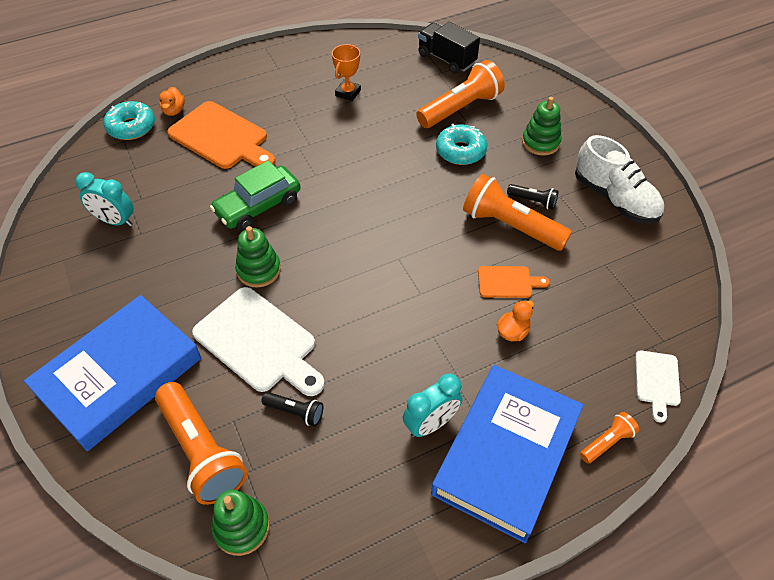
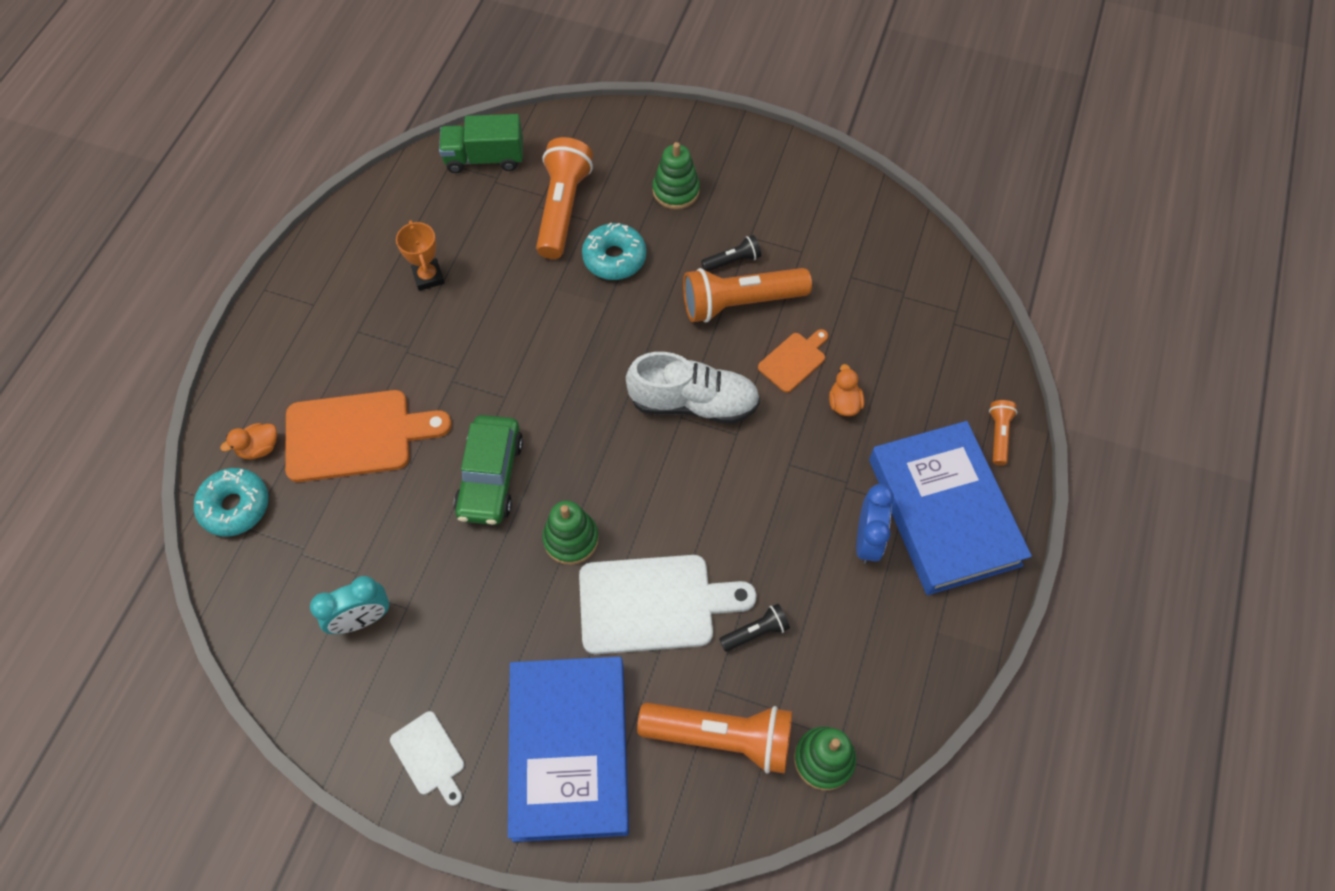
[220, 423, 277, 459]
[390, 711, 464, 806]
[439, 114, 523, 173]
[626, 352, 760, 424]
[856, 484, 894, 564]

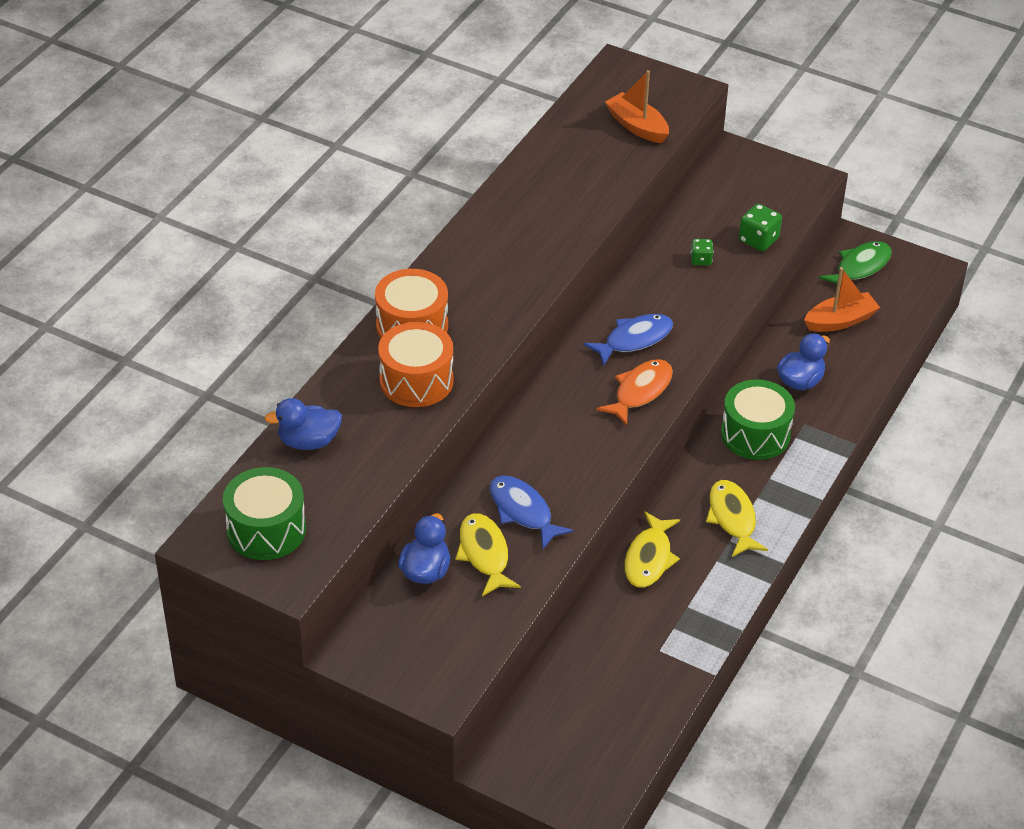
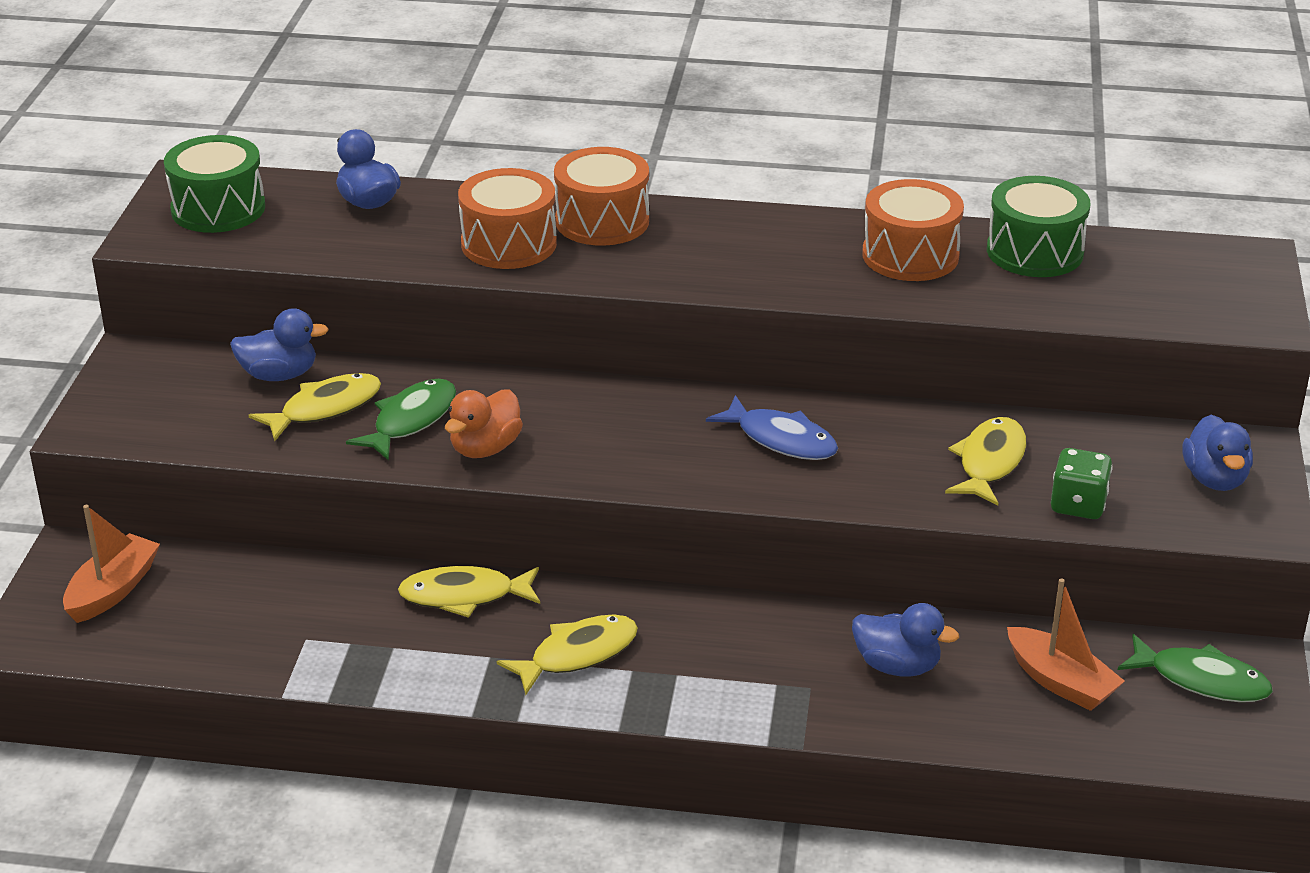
[63, 505, 160, 623]
[346, 379, 456, 460]
[445, 389, 523, 458]
[862, 179, 964, 281]
[945, 417, 1026, 505]
[987, 176, 1091, 277]
[1182, 415, 1253, 491]
[596, 359, 673, 426] (first image)

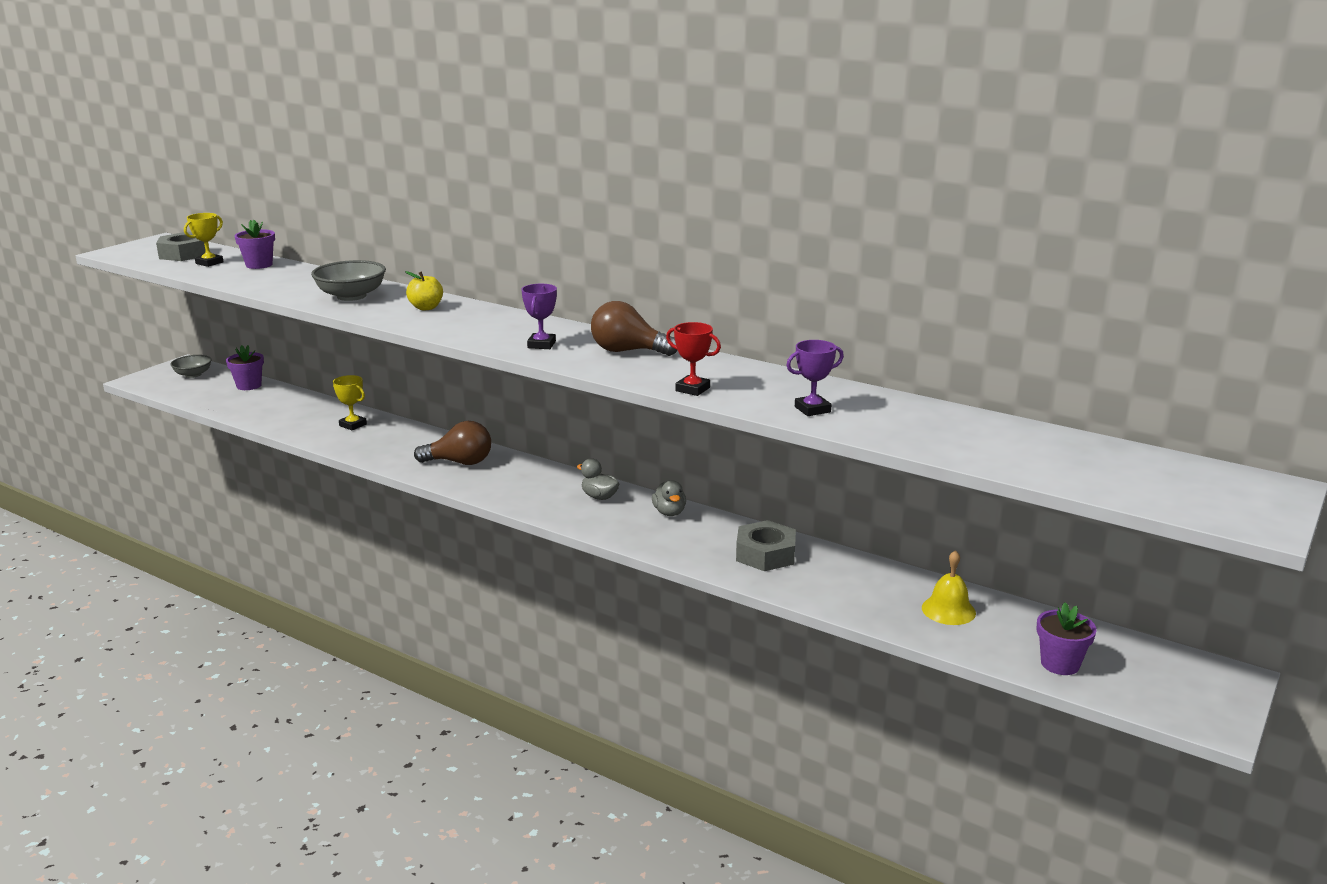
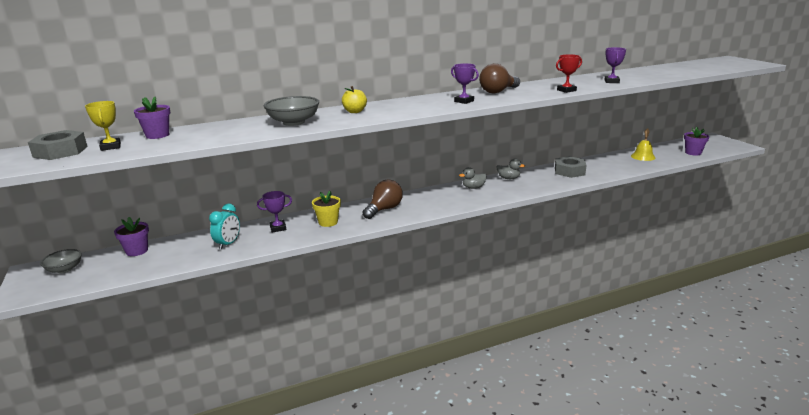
[209, 204, 240, 250]
[257, 191, 292, 233]
[312, 191, 341, 227]

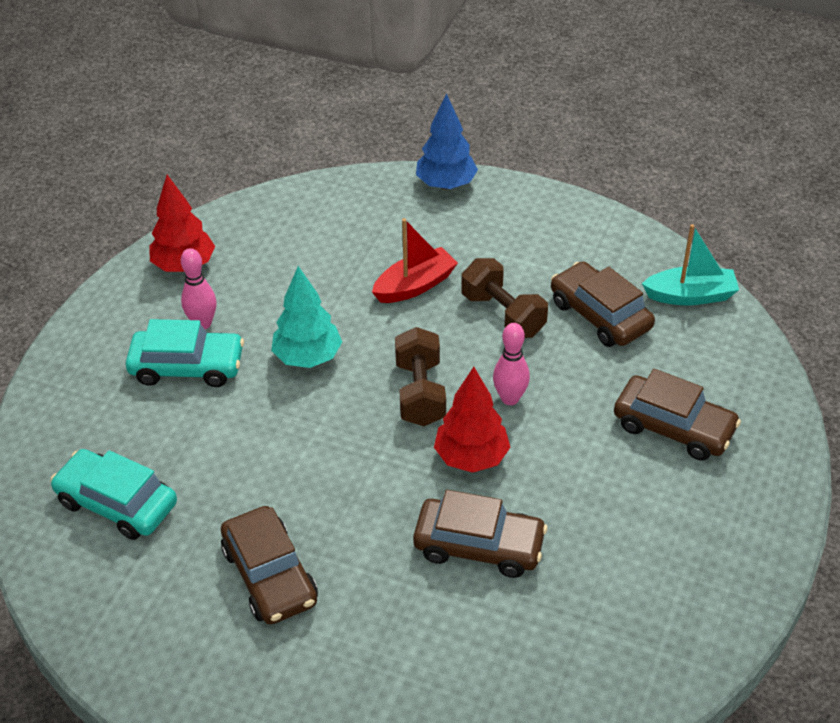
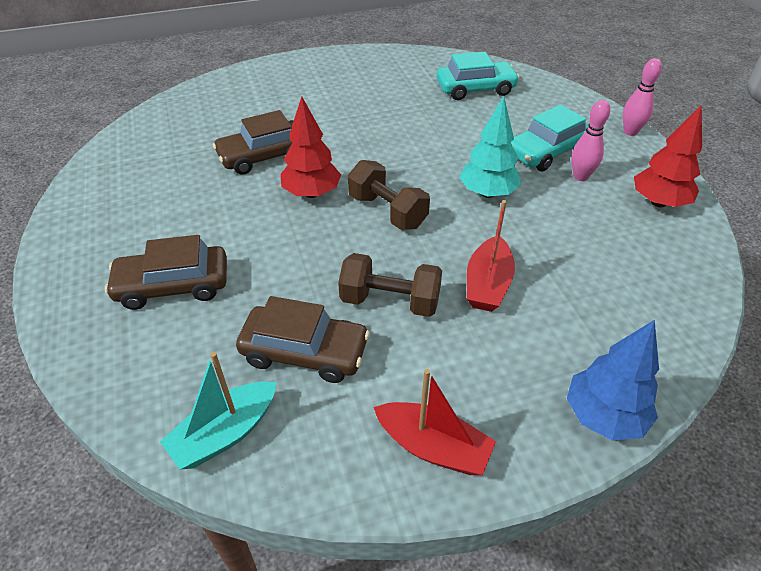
[374, 369, 496, 475]
[623, 58, 662, 136]
[221, 506, 318, 624] (first image)

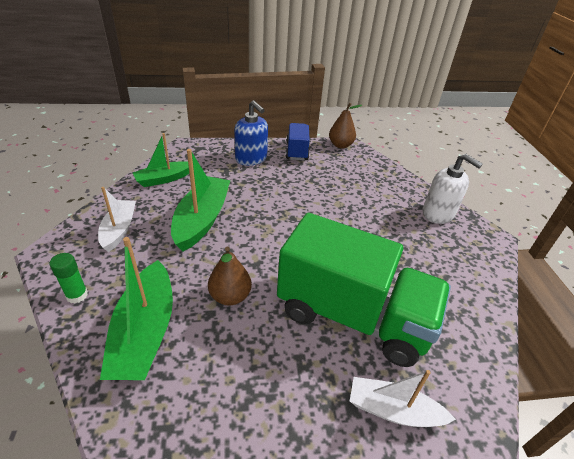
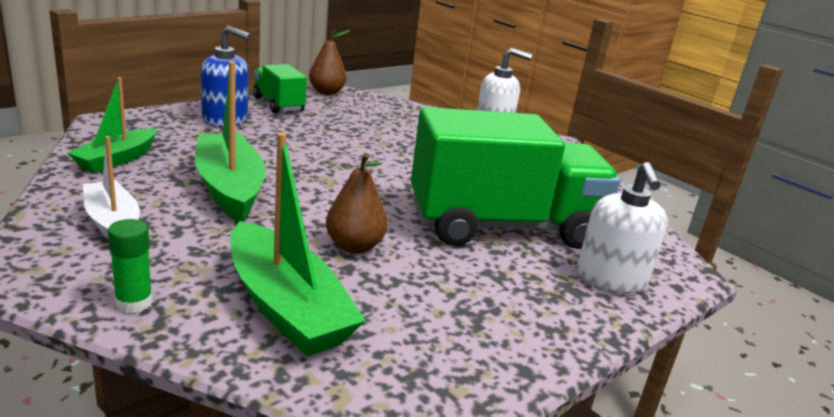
[253, 64, 307, 113]
[577, 162, 668, 294]

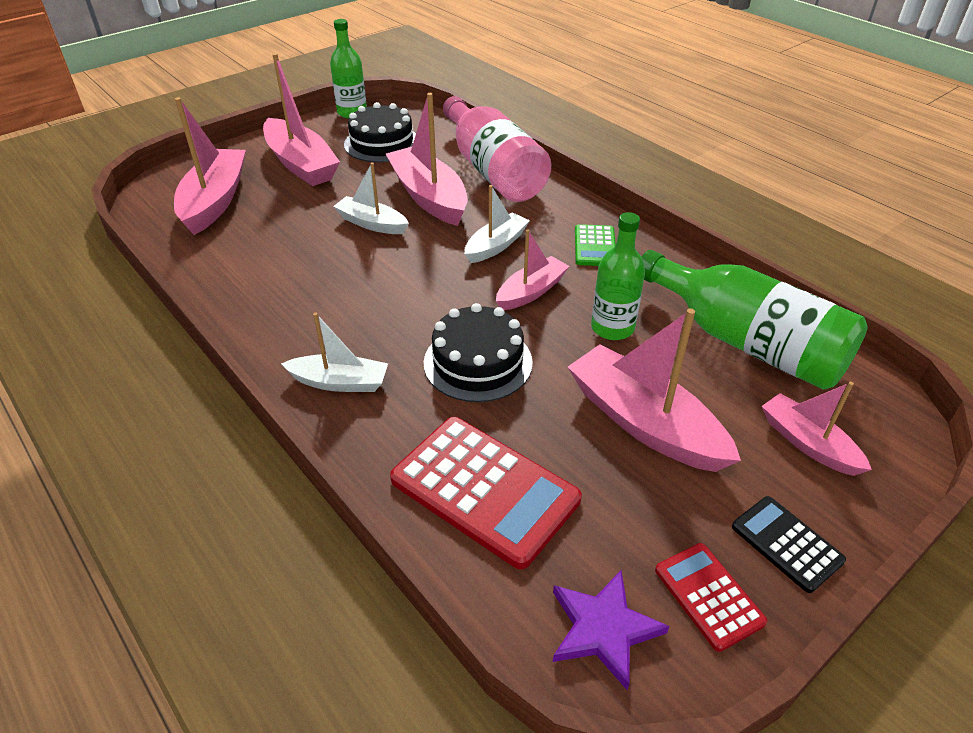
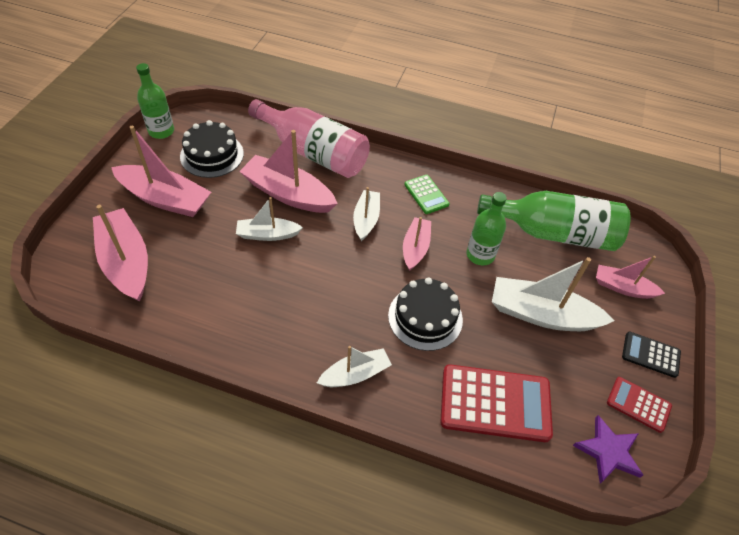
[492, 257, 615, 331]

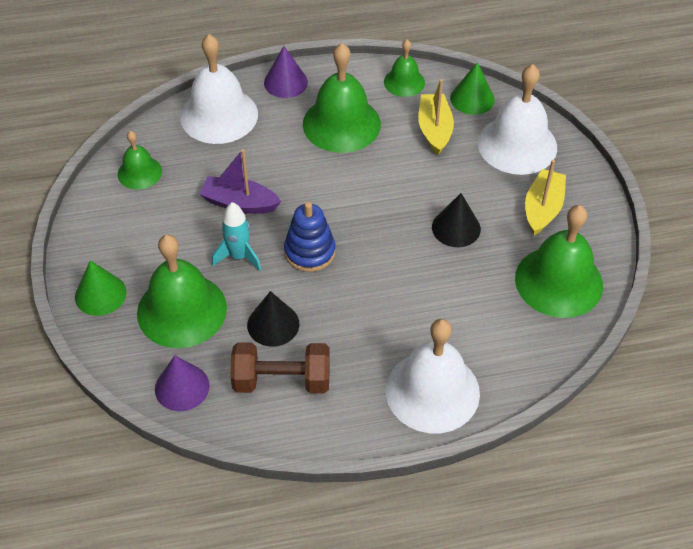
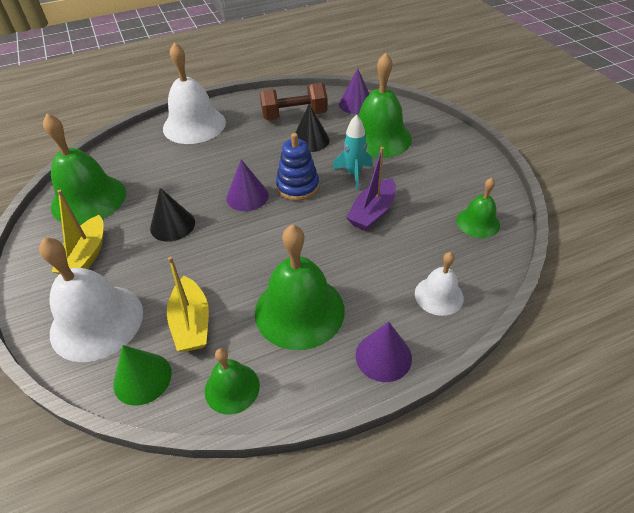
[226, 159, 269, 211]
[346, 147, 396, 231]
[415, 252, 464, 316]
[75, 261, 127, 316] (first image)

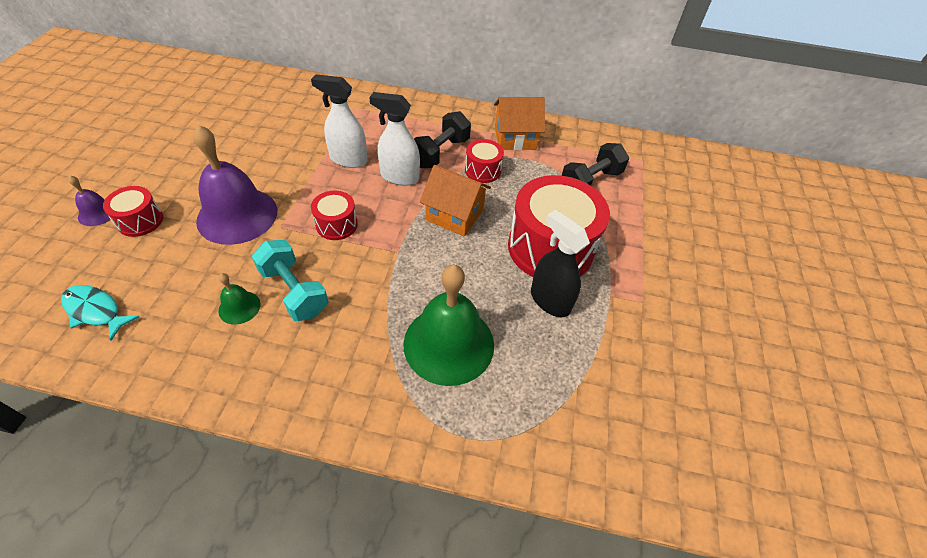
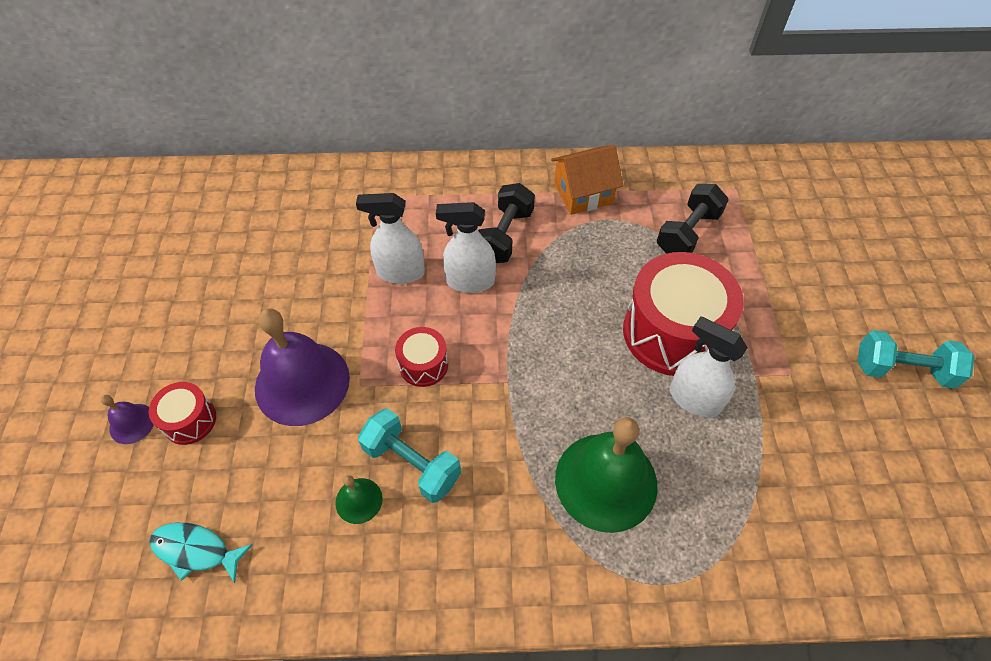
[670, 317, 748, 418]
[857, 330, 975, 389]
[420, 165, 491, 236] (first image)
[465, 139, 504, 183] (first image)

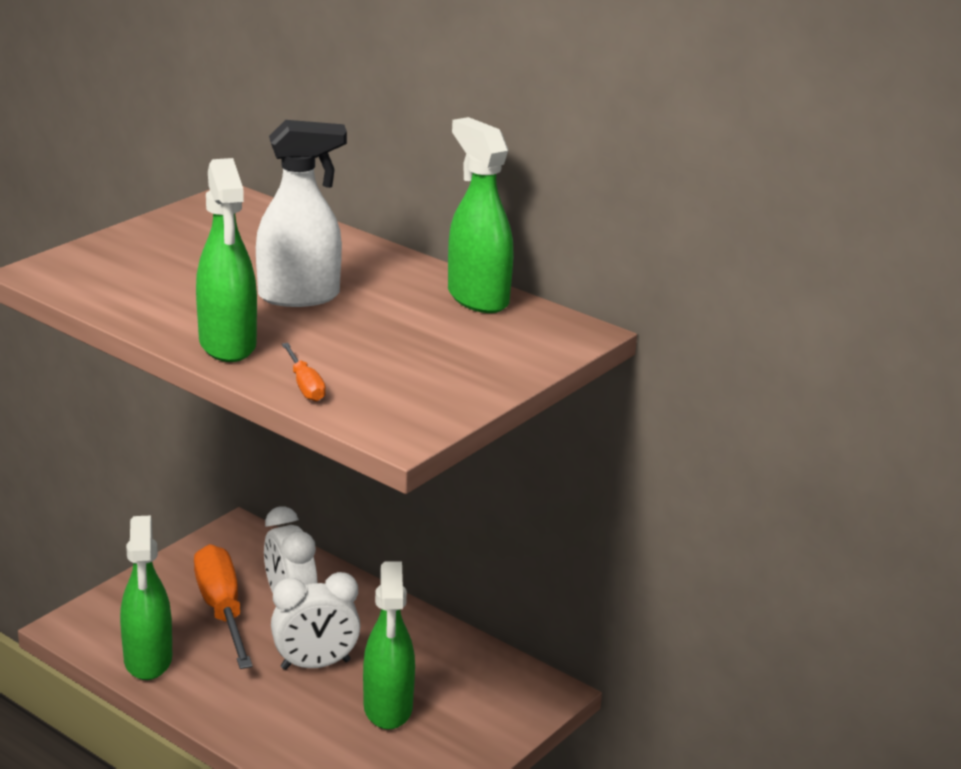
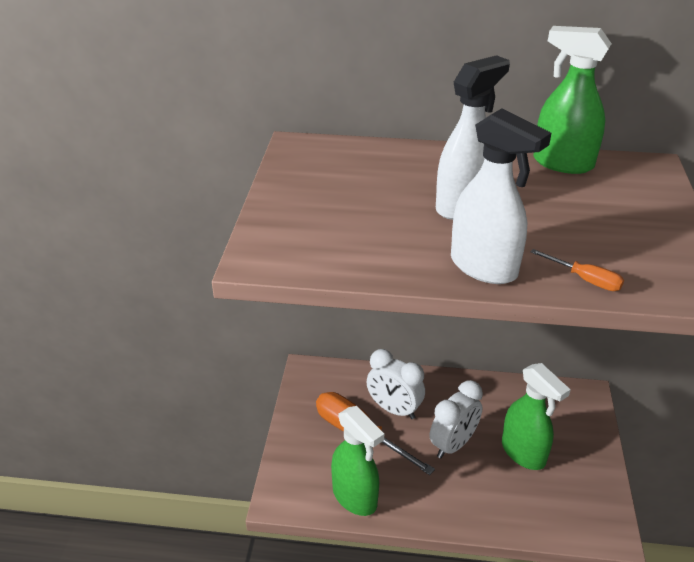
[451, 108, 551, 284]

